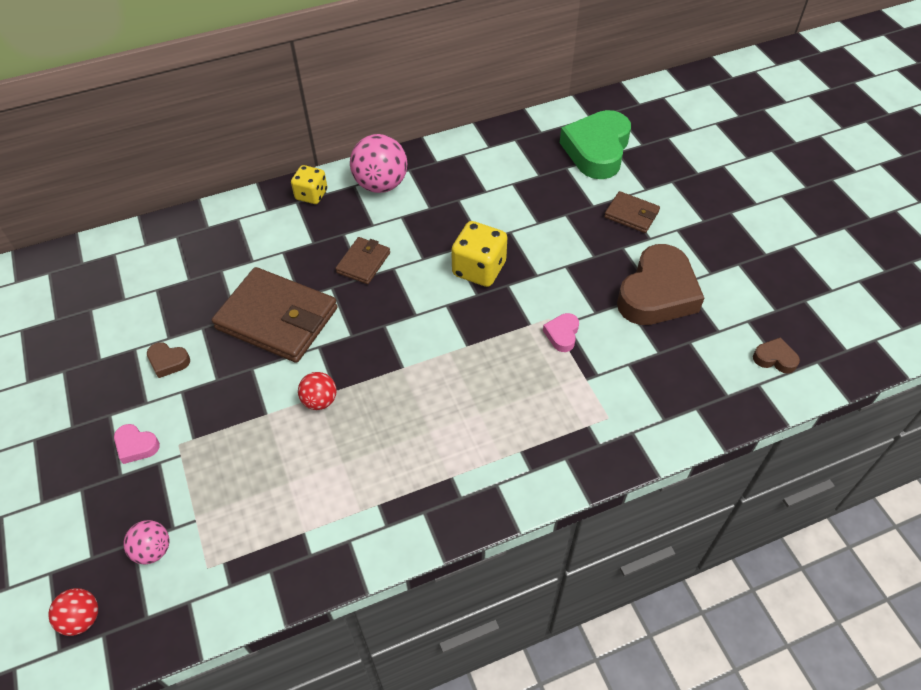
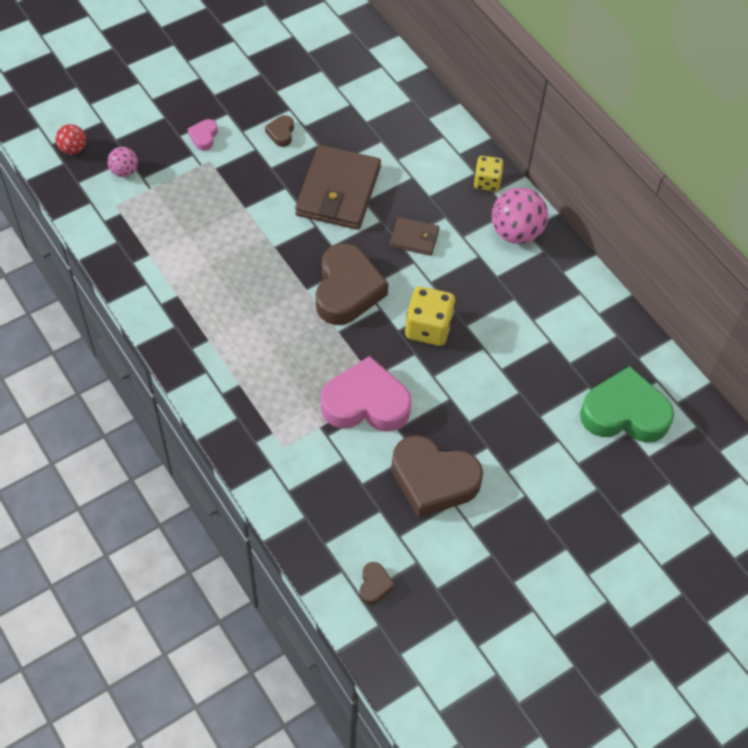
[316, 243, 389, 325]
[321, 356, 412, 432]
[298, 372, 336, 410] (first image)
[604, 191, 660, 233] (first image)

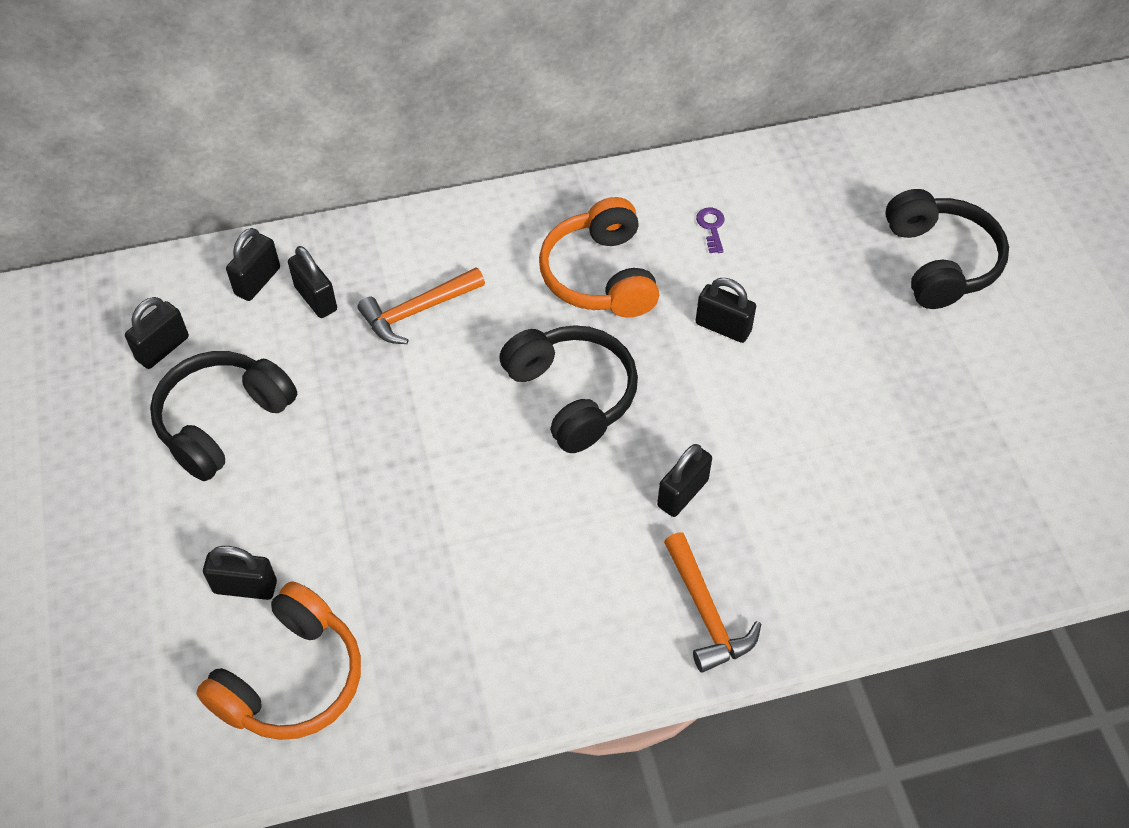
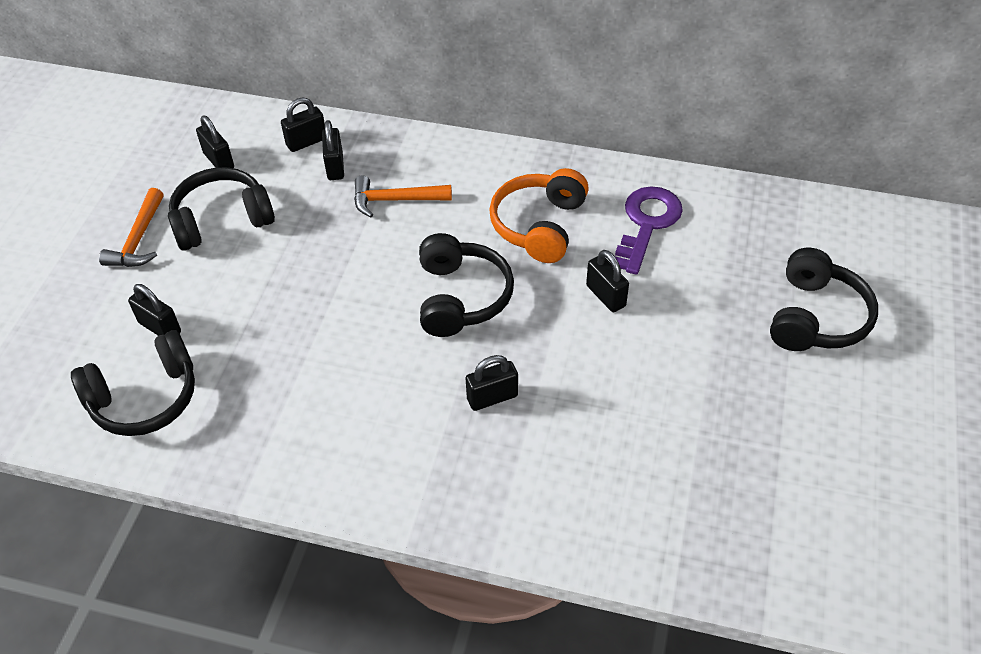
[71, 330, 195, 436]
[99, 188, 164, 267]
[196, 116, 234, 168]
[615, 186, 683, 275]

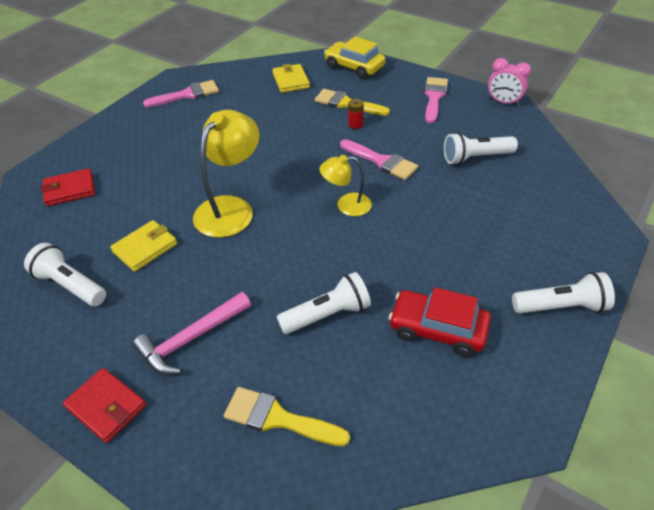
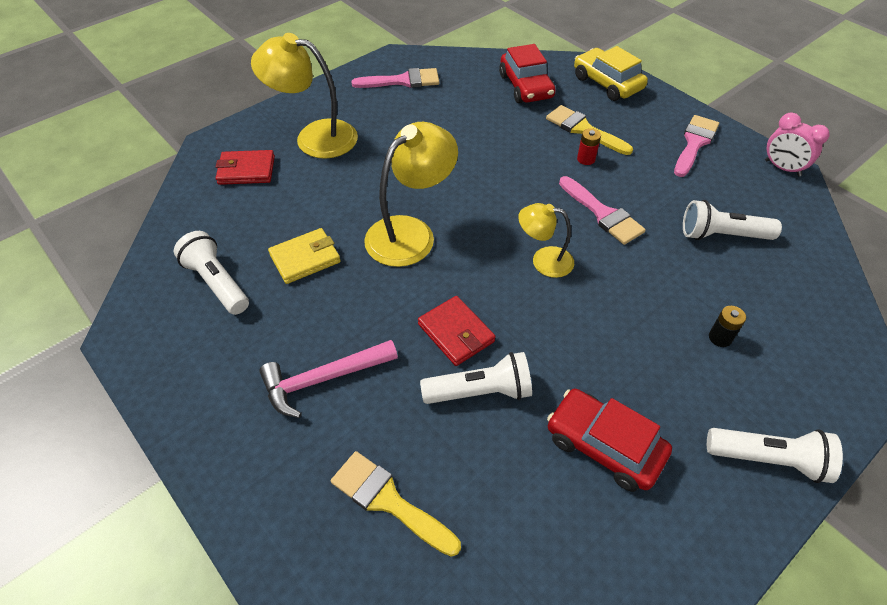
[251, 33, 358, 159]
[418, 296, 496, 366]
[499, 44, 556, 103]
[709, 306, 746, 347]

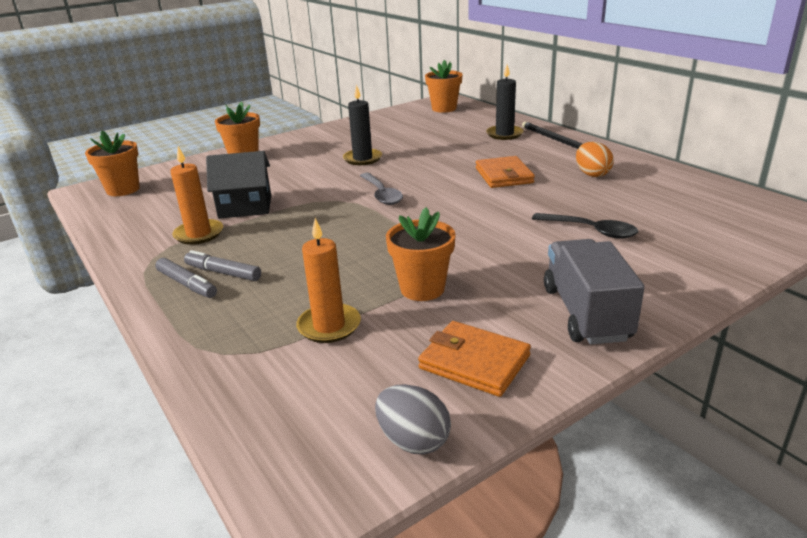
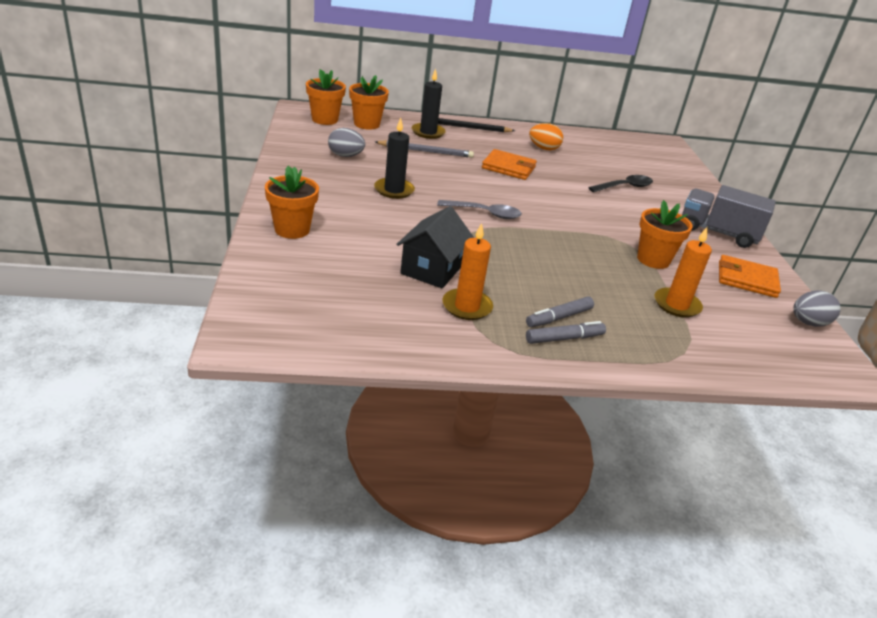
[328, 128, 365, 157]
[349, 75, 389, 130]
[375, 140, 474, 158]
[719, 255, 781, 298]

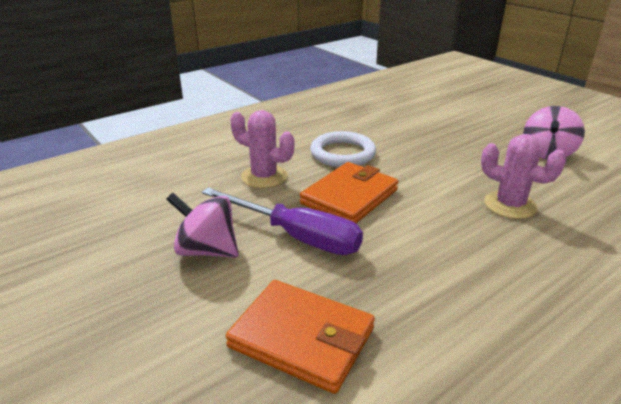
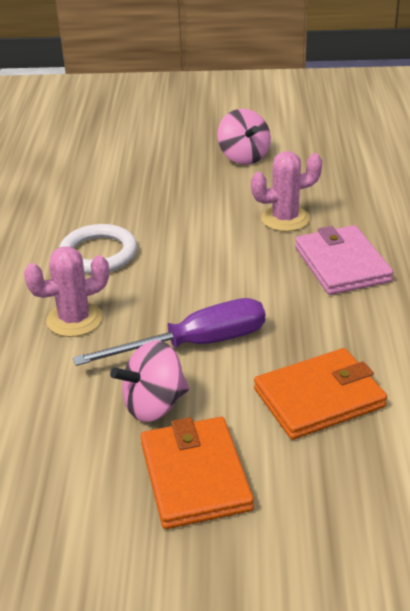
[140, 417, 254, 529]
[295, 225, 393, 295]

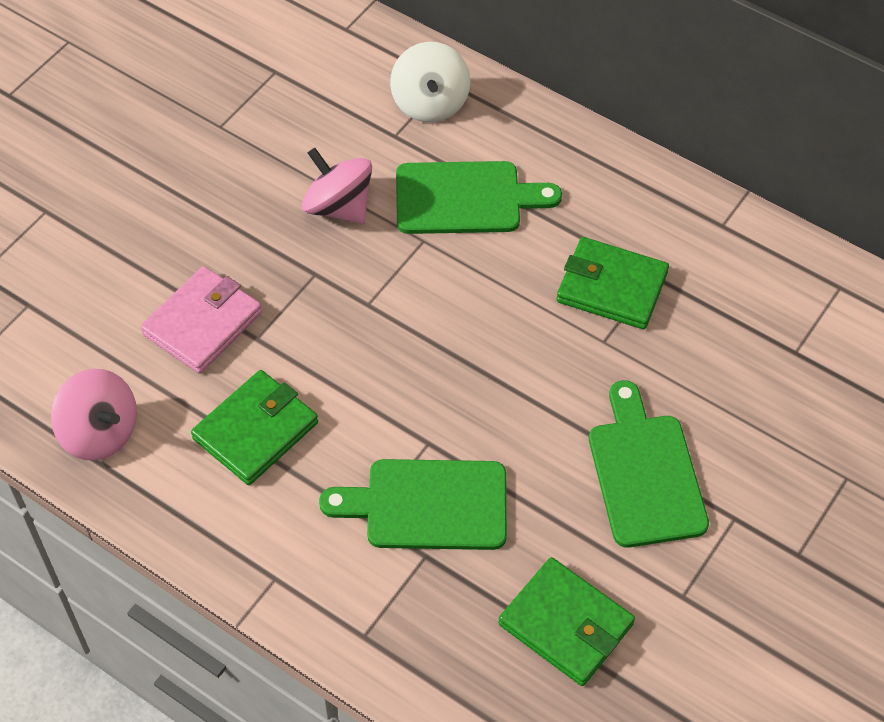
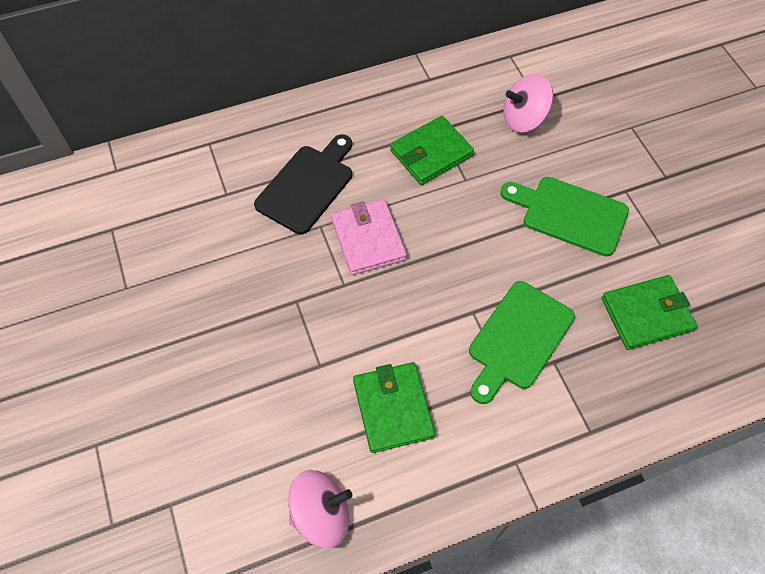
[254, 134, 352, 235]
[331, 199, 407, 275]
[503, 74, 554, 133]
[390, 42, 470, 122] (first image)

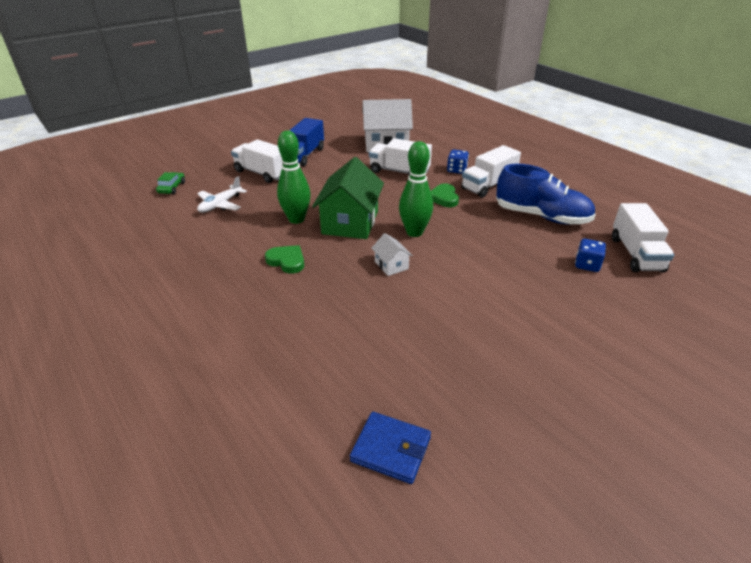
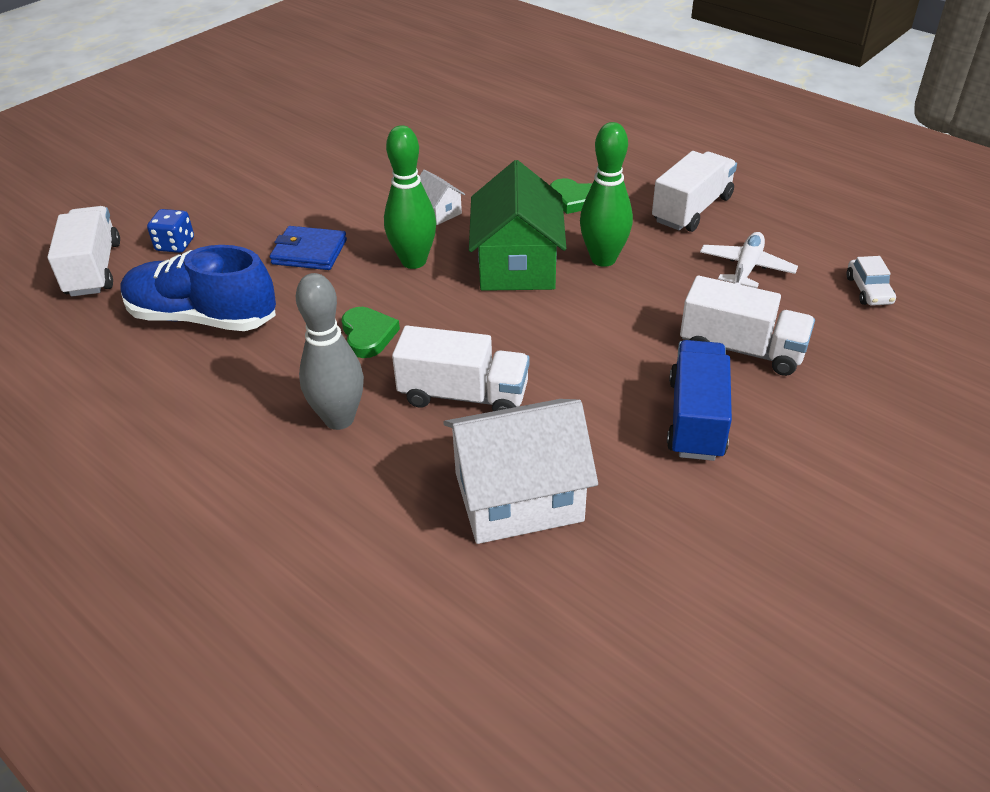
[270, 226, 347, 270]
[296, 273, 364, 430]
[652, 151, 737, 232]
[846, 256, 896, 306]

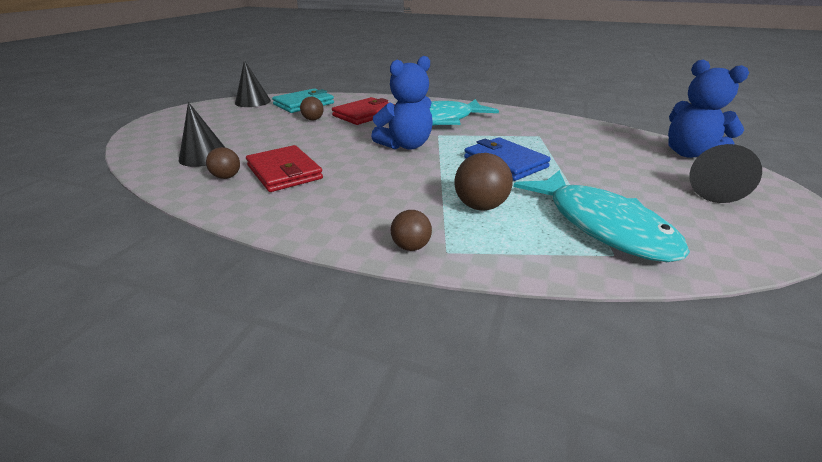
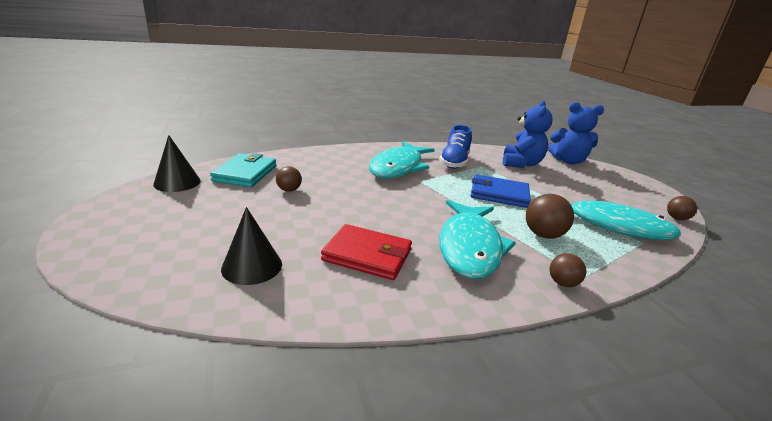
[439, 125, 472, 169]
[439, 200, 516, 279]
[503, 101, 553, 168]
[667, 196, 697, 220]
[332, 97, 395, 125] (first image)
[689, 144, 762, 203] (first image)

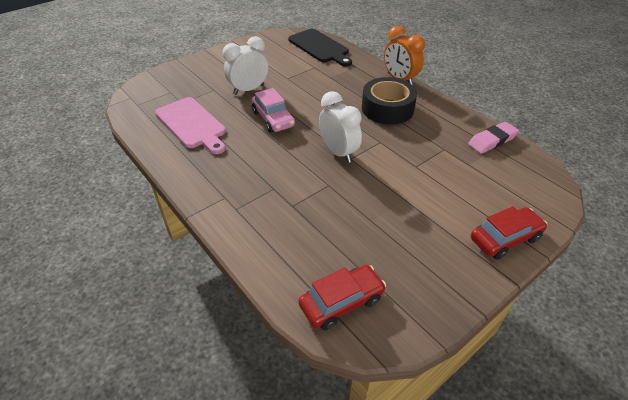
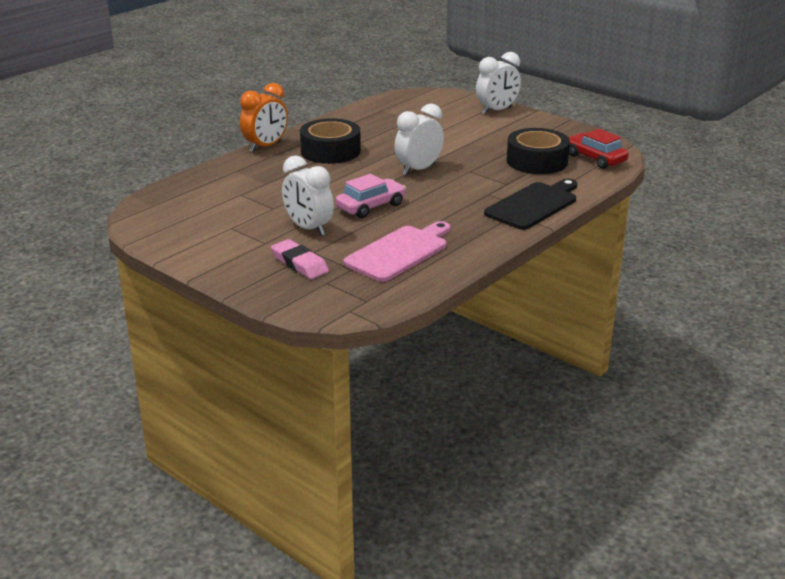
[271, 239, 329, 279]
[476, 52, 521, 114]
[484, 179, 577, 230]
[507, 128, 570, 174]

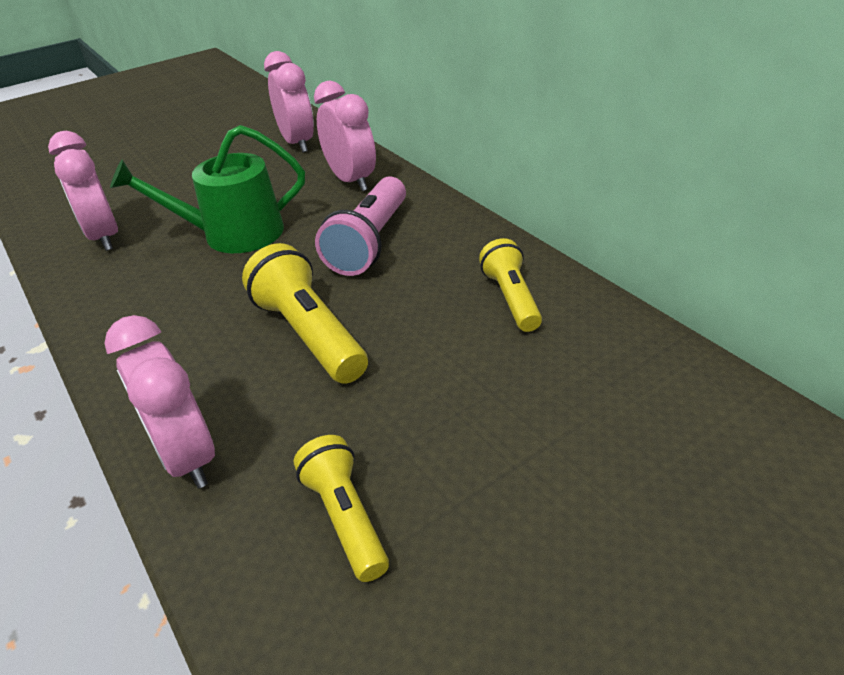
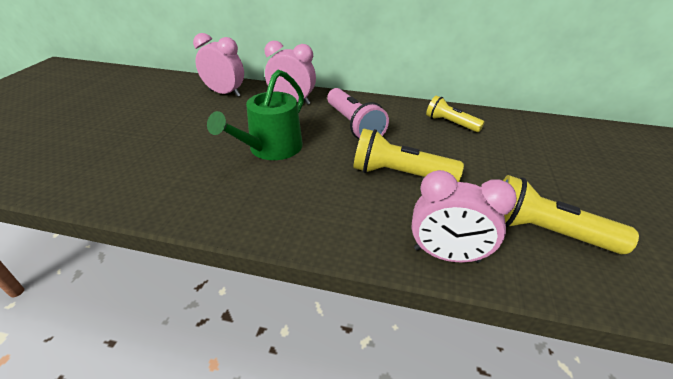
[503, 175, 639, 254]
[48, 131, 118, 251] (first image)

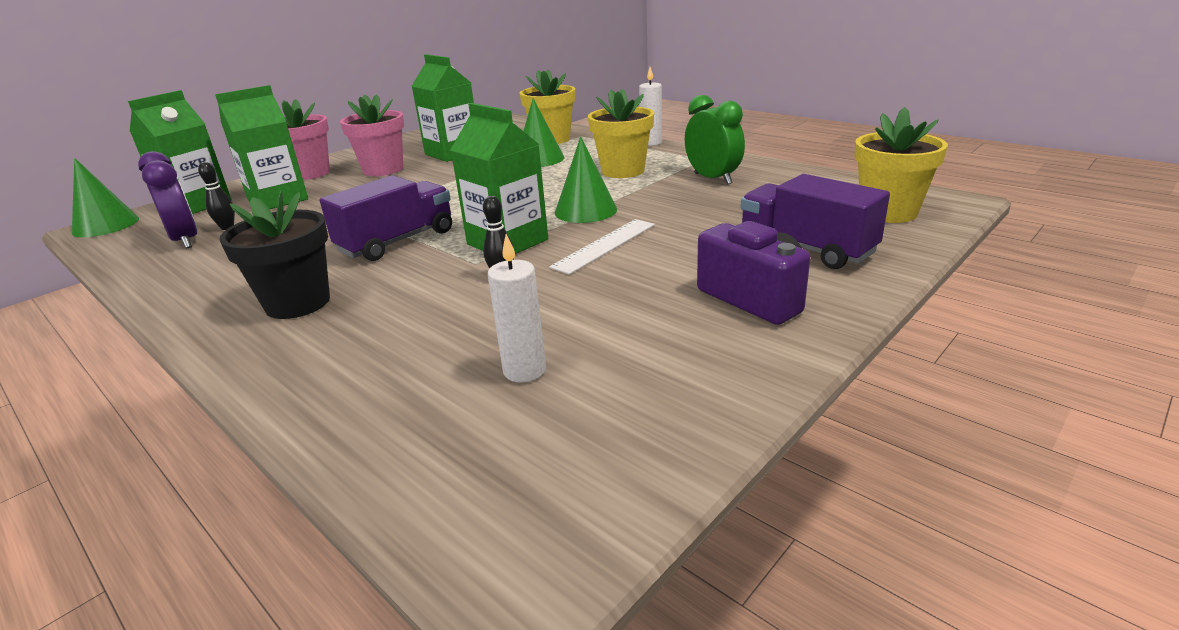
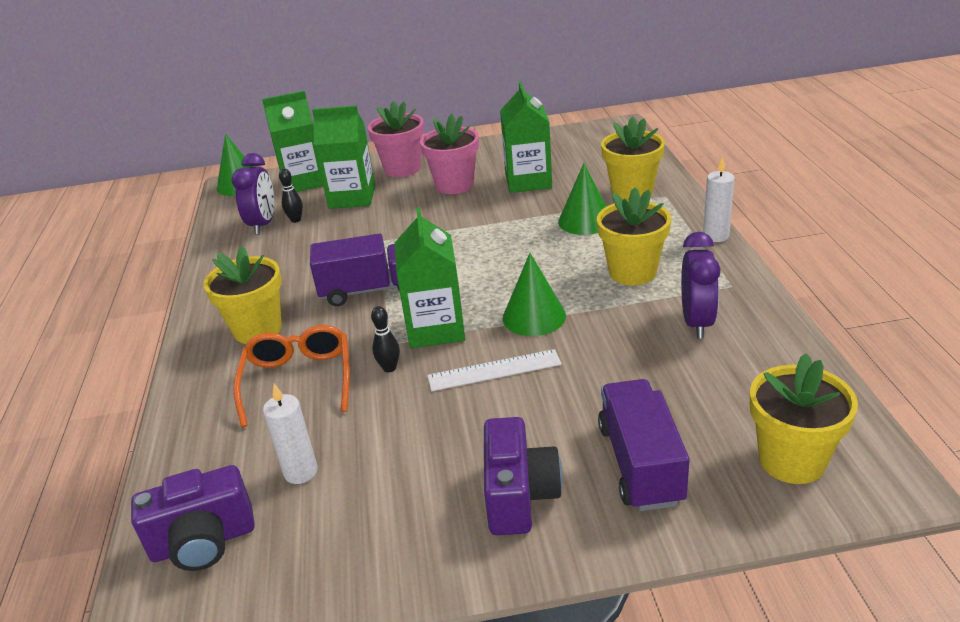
[131, 465, 255, 571]
[203, 246, 282, 344]
[233, 325, 350, 427]
[681, 232, 720, 339]

